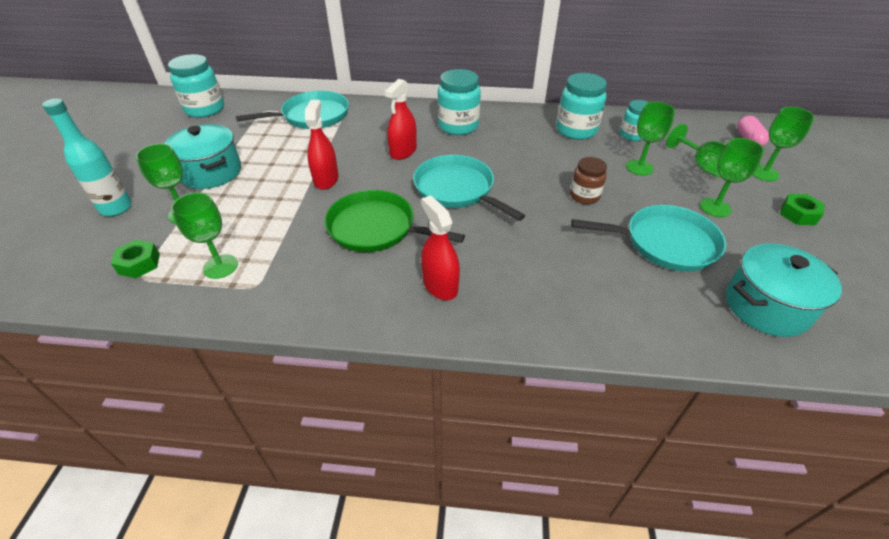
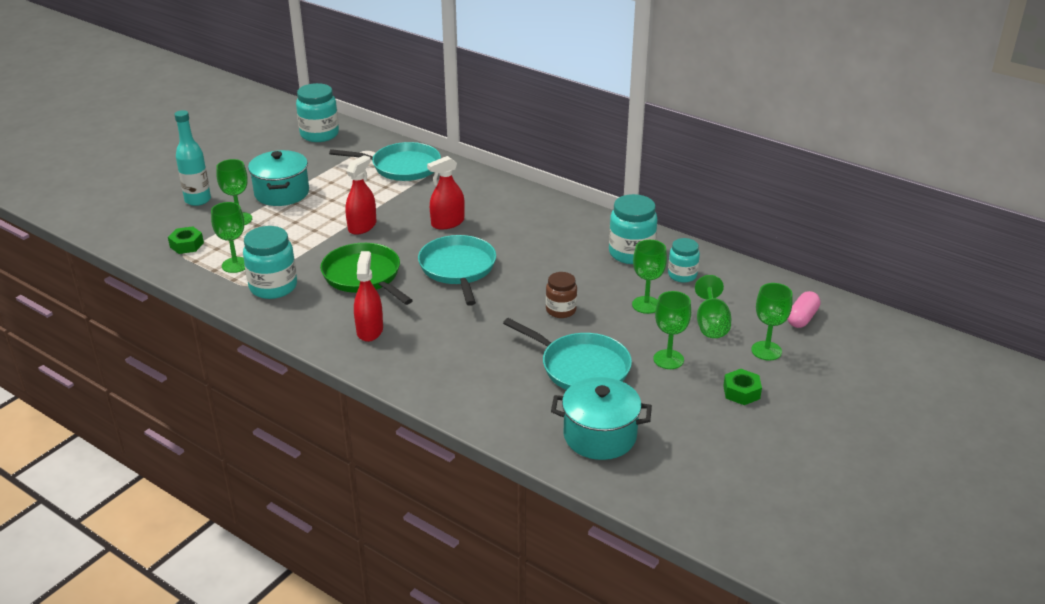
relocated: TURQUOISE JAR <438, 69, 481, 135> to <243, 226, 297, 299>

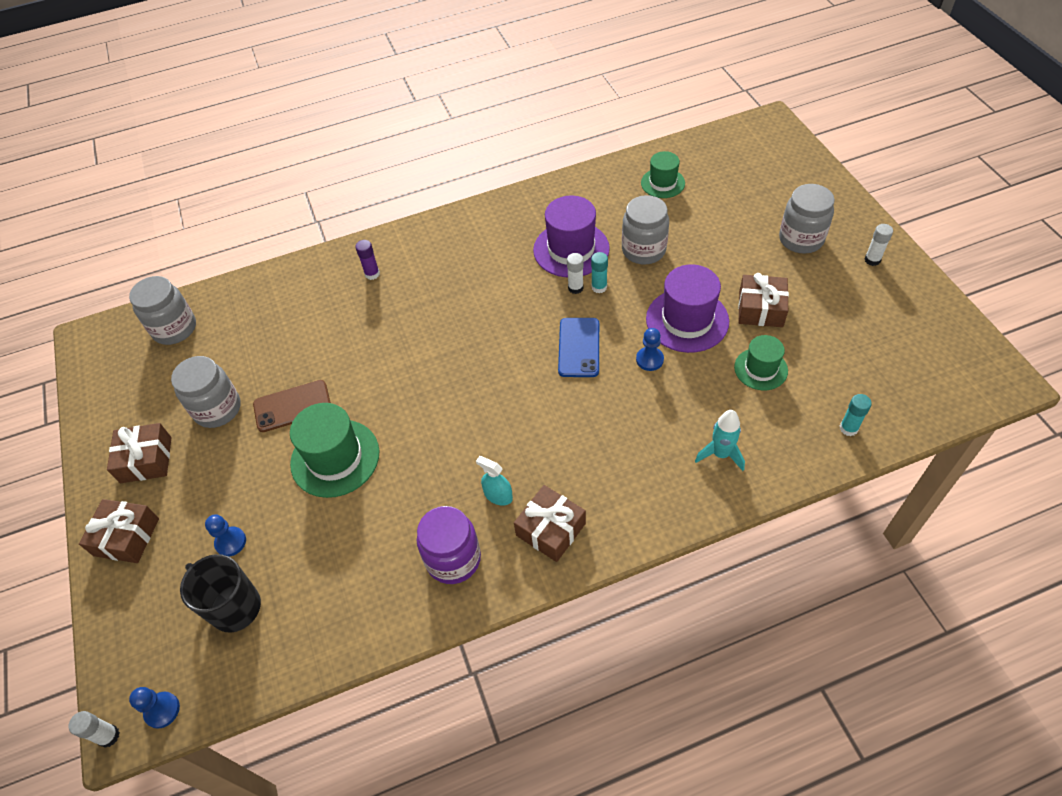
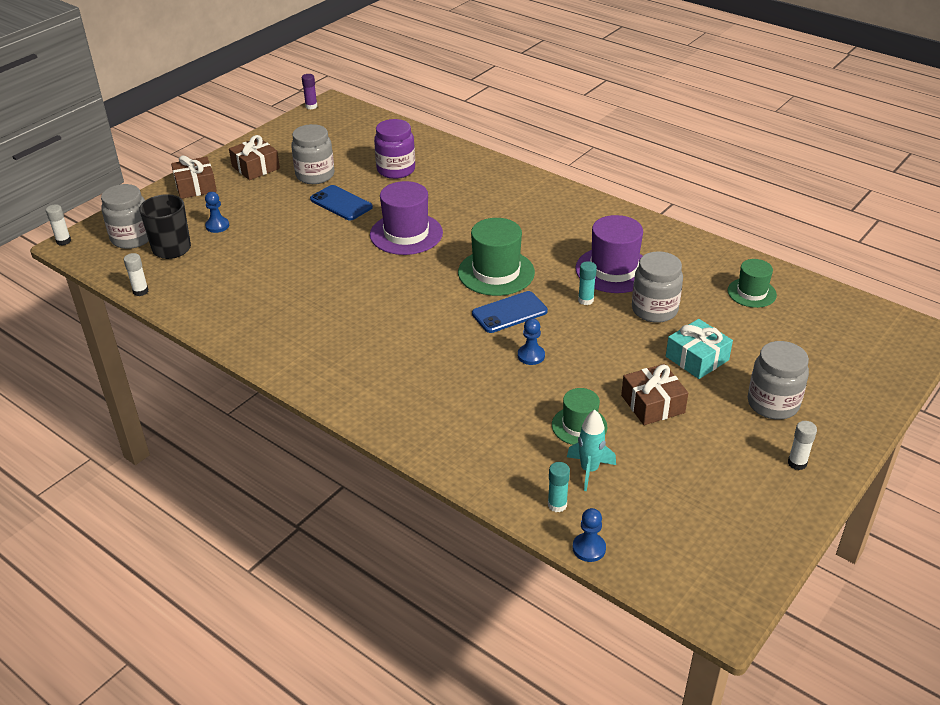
missing: TURQUOISE SPRAY CLEANER <476, 456, 513, 506>; DARK BROWN GIFT <514, 485, 586, 562>
appeared: TURQUOISE GIFT <666, 319, 733, 379>
relocated: GREY JAR <129, 276, 196, 345> to <101, 184, 149, 249>; BLUE GAME PAWN <129, 687, 180, 729> to <573, 508, 606, 562>; LEAF-GREEN TALL HAT <290, 403, 379, 498> to <458, 218, 535, 296>; VIOLET STICK OF GLUE <355, 240, 380, 280> to <302, 74, 318, 109>; VIOLET JAR <417, 506, 481, 584> to <374, 119, 415, 179>; WHITE STICK OF GLUE <567, 253, 584, 294> to <124, 253, 149, 296>; VIOLET TALL HAT <646, 264, 729, 353> to <370, 181, 443, 255>; TURQUOISE SPACESHIP <695, 410, 745, 471> to <567, 410, 616, 491>
colour: DARK BROWN PHONE <253, 380, 331, 432> to BLUE PHONE <310, 185, 373, 220>

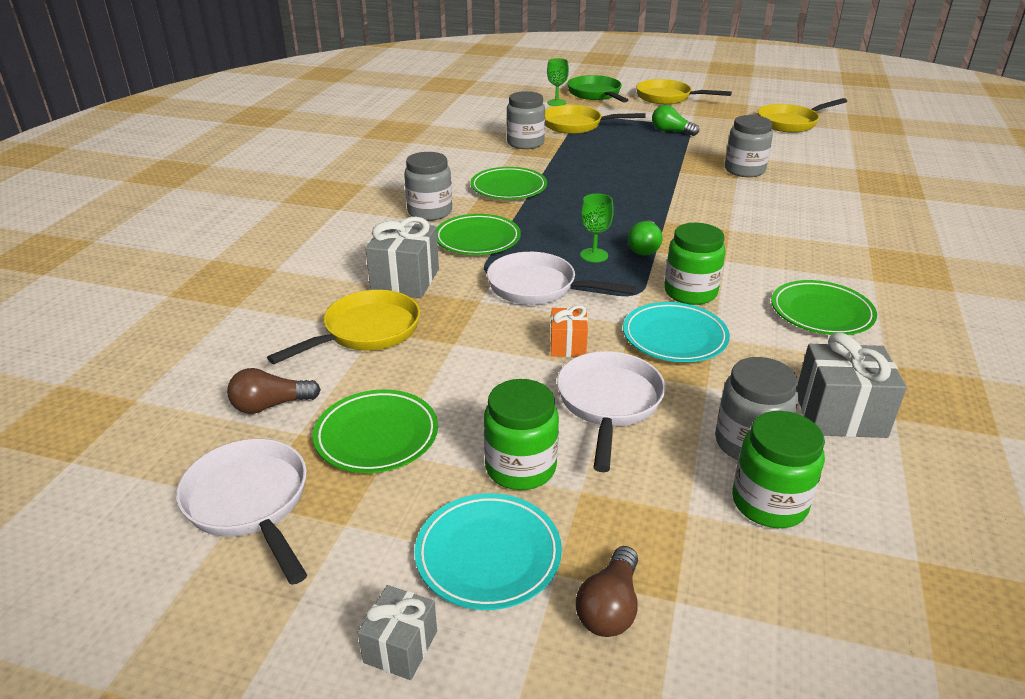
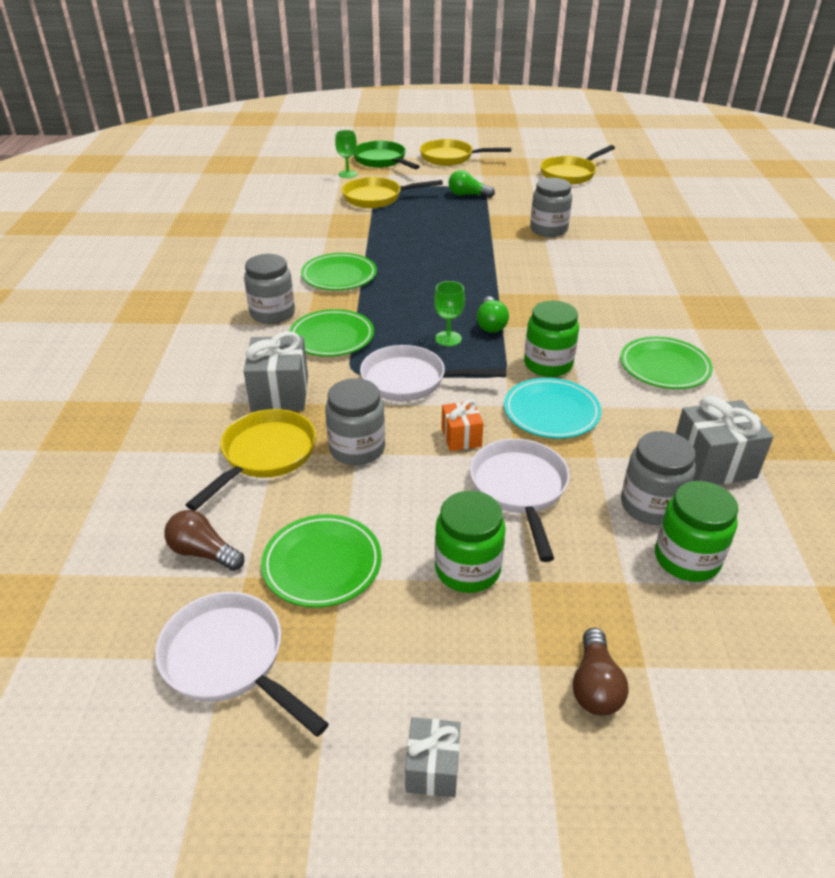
missing: TURQUOISE PLATE <415, 493, 562, 610>
relocated: GREY JAR <507, 91, 545, 149> to <325, 378, 385, 465>
spun: DARK BROWN BULB <227, 368, 321, 414> = <164, 510, 244, 571> 60 degrees clockwise

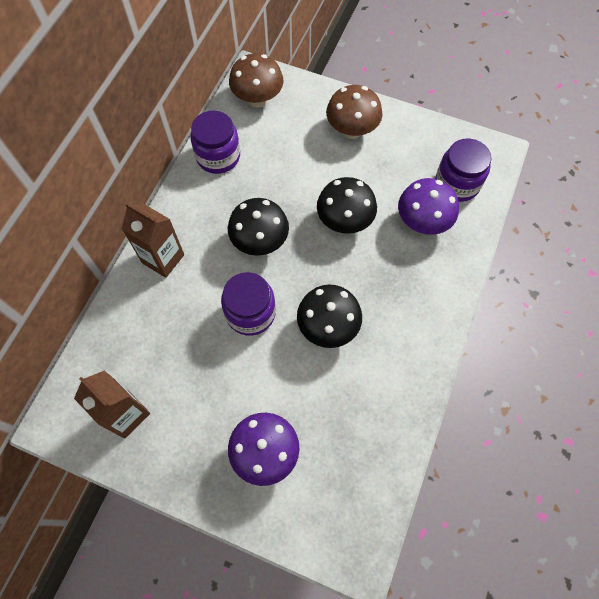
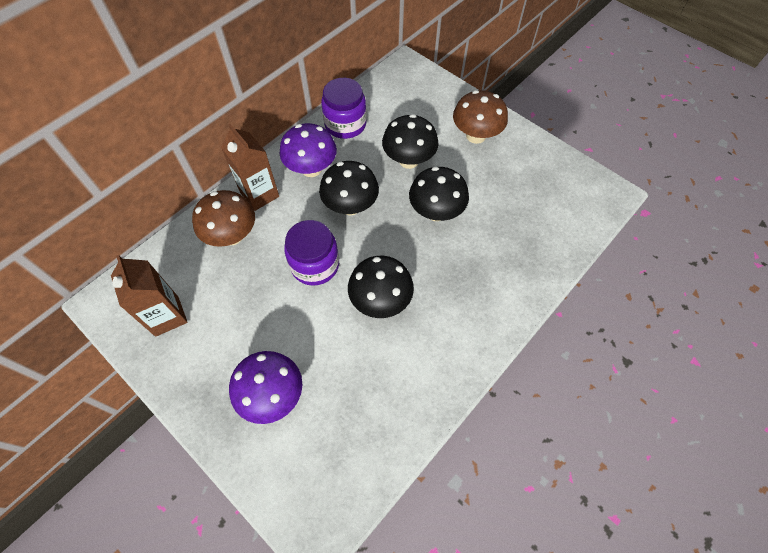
missing: VIOLET JAR <435, 138, 491, 202>
appeared: EBONY MUSHROOM <382, 114, 438, 169>
relocated: DARK BROWN MUSHROOM <229, 53, 283, 108> to <192, 190, 255, 247>; VIOLET MUSHROOM <398, 178, 459, 235> to <280, 123, 337, 177>

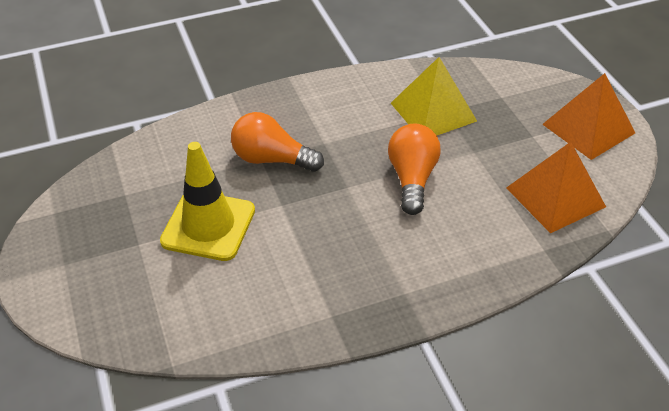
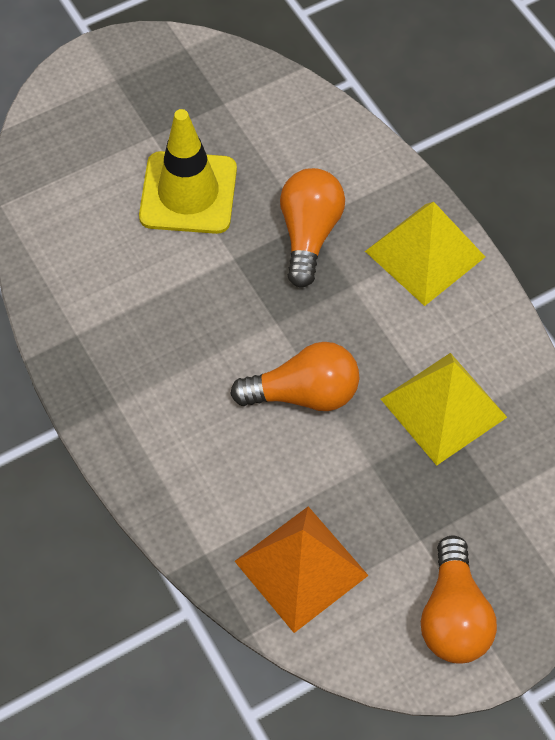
appeared: YELLOW PYRAMID SHAPE <365, 202, 485, 306>
exchanged: ORANGE-COLOURED PYRAMID SHAPE <542, 73, 635, 160> to ORANGE-COLOURED BULB <421, 535, 497, 664>

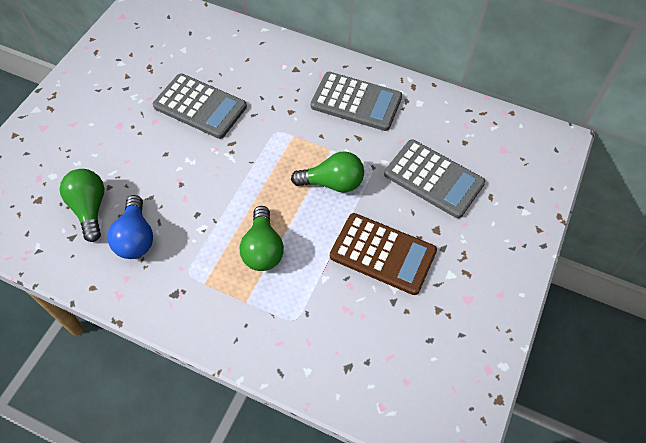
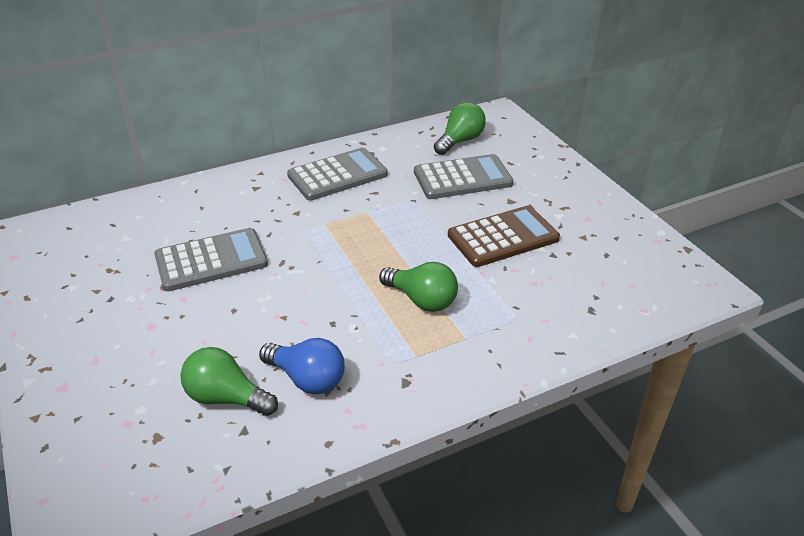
relocated: LEAF-GREEN BULB <291, 151, 364, 193> to <434, 102, 486, 155>

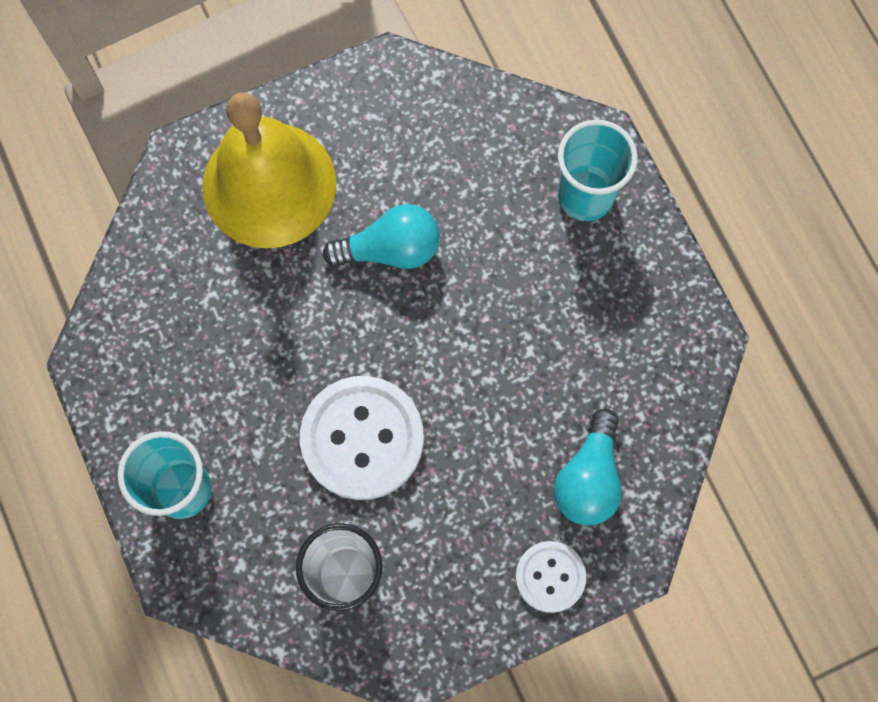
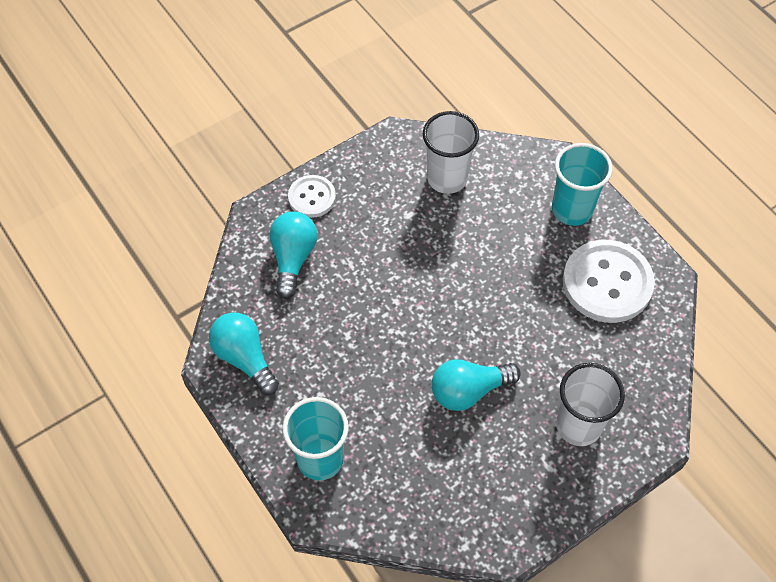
appeared: TURQUOISE BULB <209, 313, 279, 395>
relocated: WHITE BUTTON <300, 376, 424, 500> to <563, 240, 655, 323>
exchanged: YELLOW HAND BELL <202, 93, 336, 248> to WHITE TUMBLER <556, 363, 625, 446>

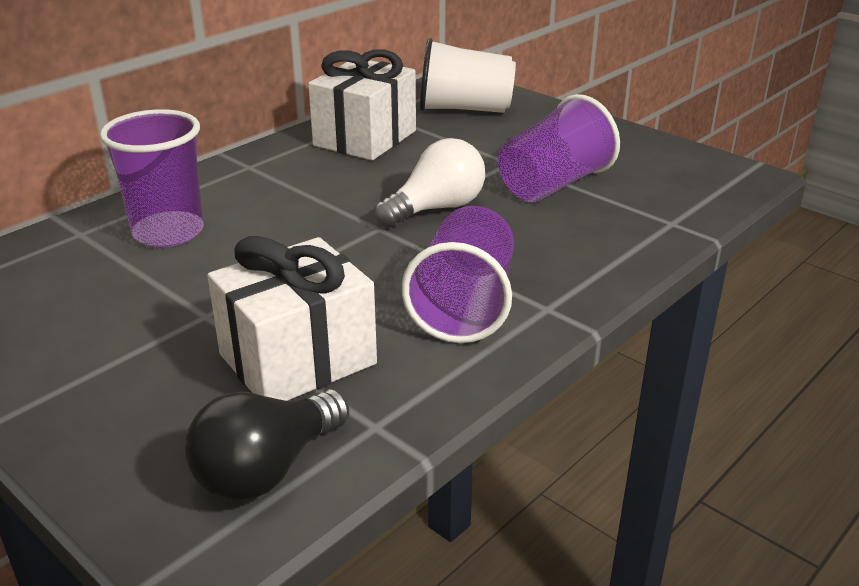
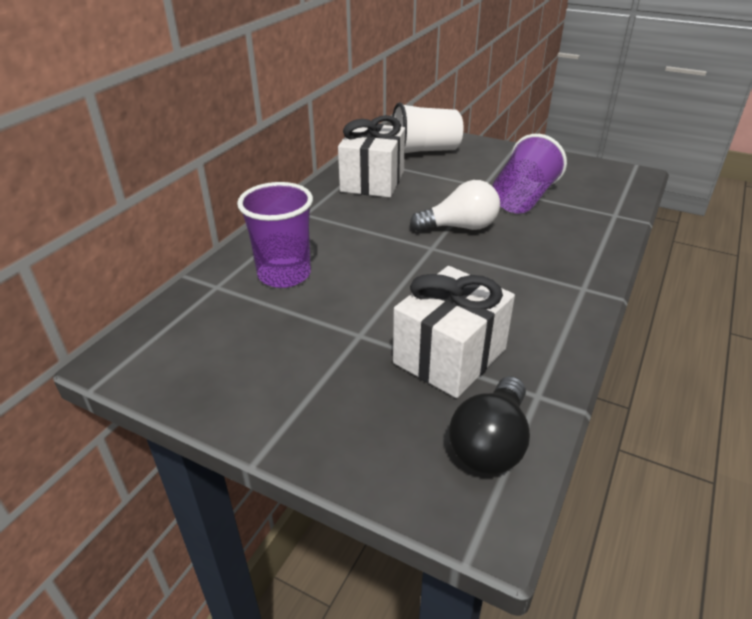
missing: VIOLET TUMBLER <402, 206, 514, 343>
spun: WHITE BULB <375, 138, 485, 228> = <410, 180, 500, 232> 45 degrees clockwise

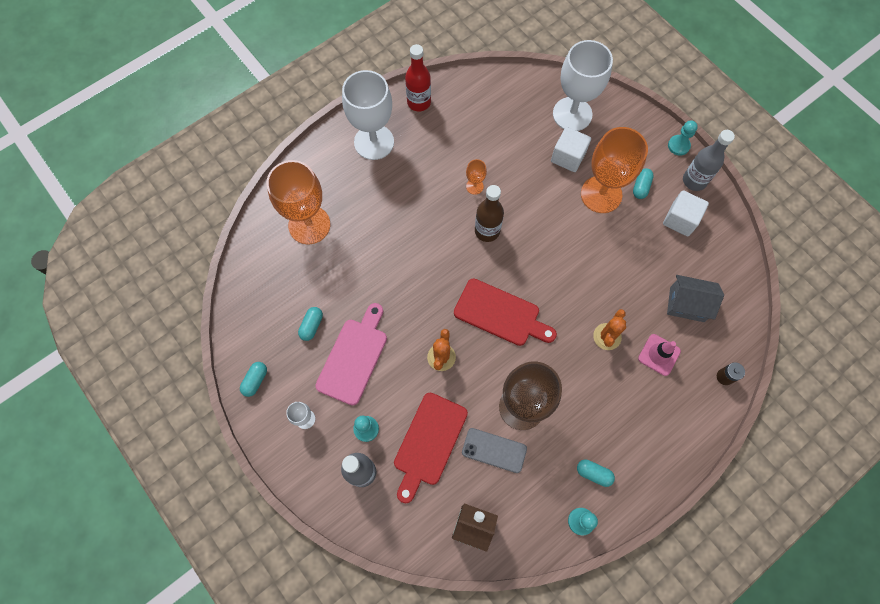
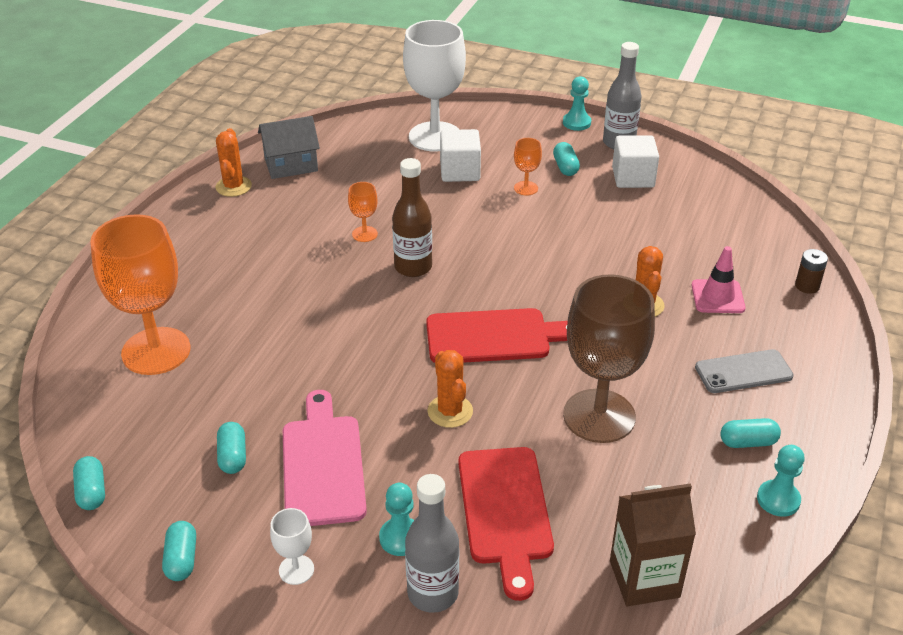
missing: WHITE CHALICE <342, 70, 394, 160>
appeared: TURQUOISE PILL <73, 456, 105, 510>
relocated: GREY PHONE <462, 428, 527, 473> to <695, 349, 794, 393>; GREY HOUSE <667, 275, 724, 322> to <258, 116, 320, 179>
exchanged: RED DRINK BOTTLE <405, 44, 431, 112> to ORANGE-COLOURED PRICKLY PLANT <216, 128, 252, 197>
size: ORANGE-COLOURED CHALICE <581, 127, 648, 213> = <514, 138, 542, 195> x0.43

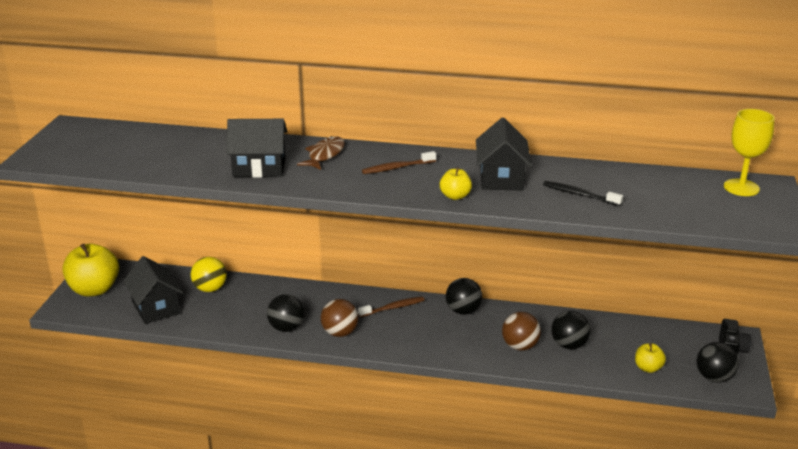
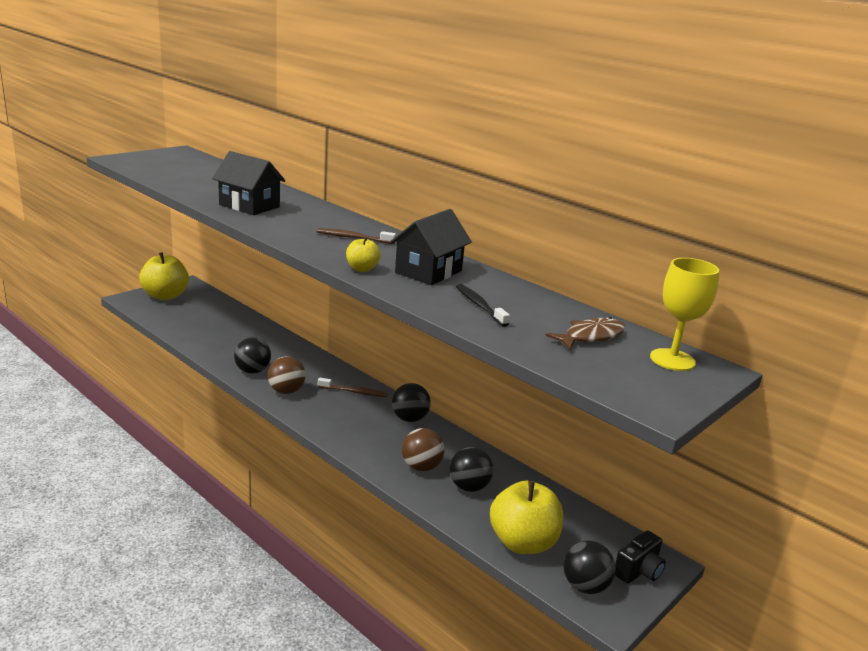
missing: EBONY HOUSE <123, 256, 183, 324>; YELLOW PLAY BALL <191, 257, 227, 292>
relocated: DARK BROWN FISH <297, 136, 345, 170> to <545, 317, 625, 350>
size: YELLOW APPLE FRUIT <635, 343, 666, 373> = <490, 481, 563, 554> x2.02

